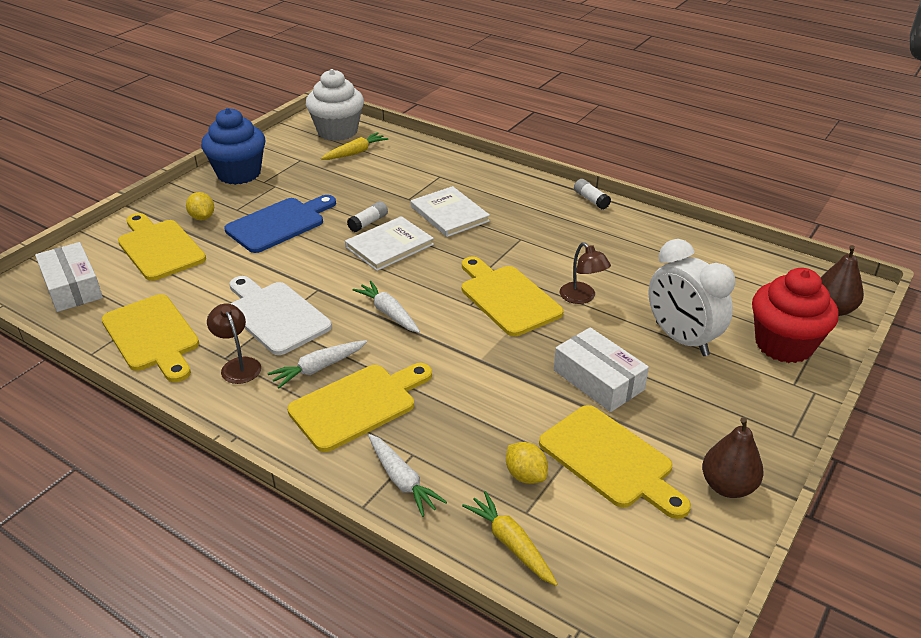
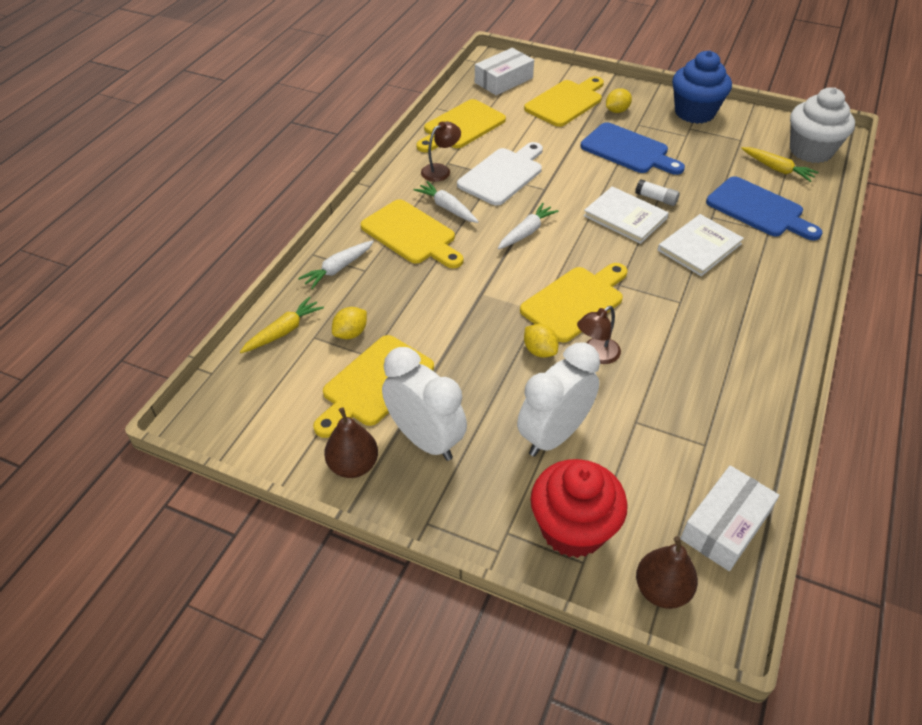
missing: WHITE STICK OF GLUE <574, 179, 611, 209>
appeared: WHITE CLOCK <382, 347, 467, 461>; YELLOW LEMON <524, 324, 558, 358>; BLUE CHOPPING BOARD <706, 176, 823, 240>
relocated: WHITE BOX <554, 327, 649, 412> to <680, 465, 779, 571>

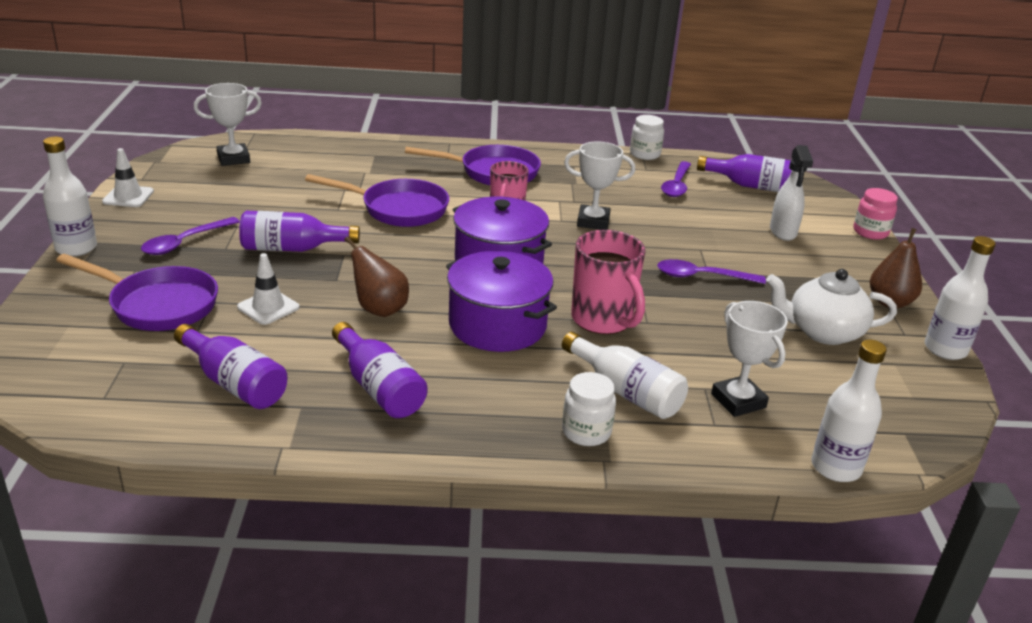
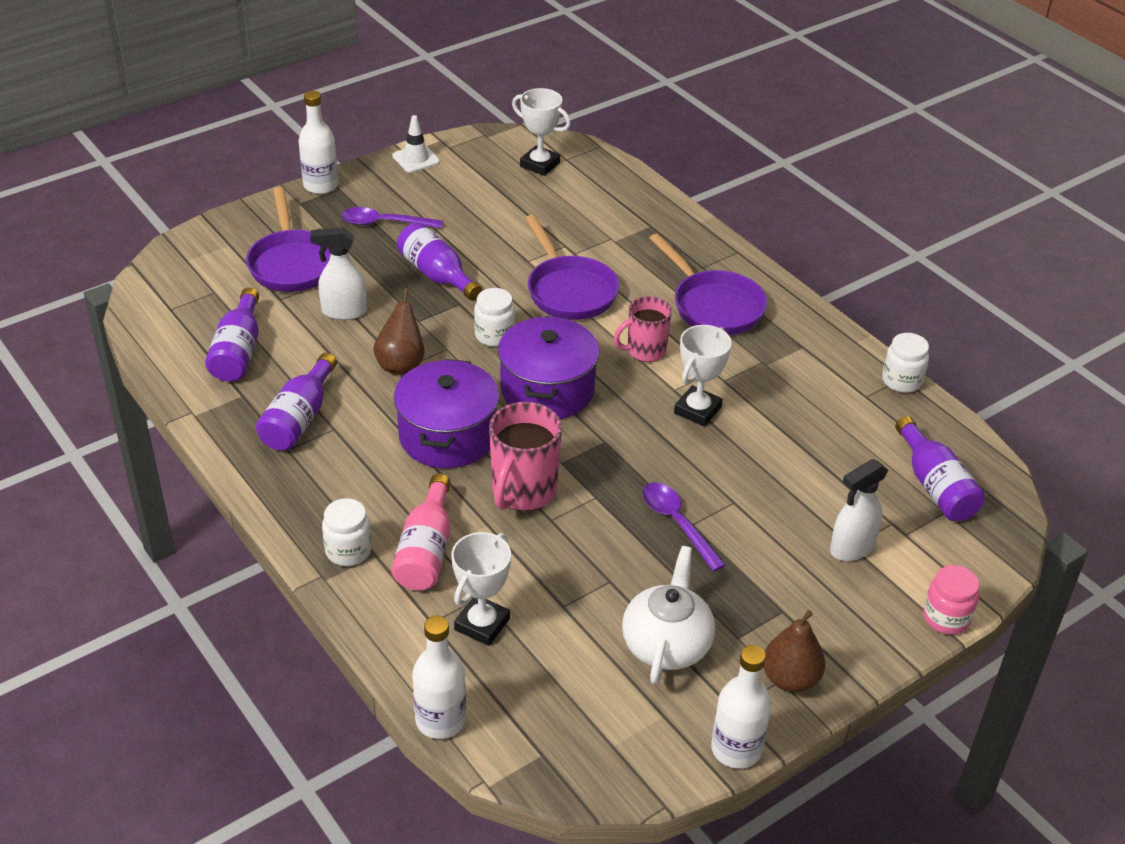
missing: VIOLET SPOON <661, 161, 691, 197>
appeared: WHITE JAR <474, 288, 515, 347>
exchanged: WHITE SAFETY CONE <237, 253, 300, 325> to WHITE SPRAY CLEANER <310, 227, 367, 320>
colour: WHITE DRINK BOTTLE <562, 332, 688, 419> to PINK DRINK BOTTLE <391, 474, 451, 590>
spun: WHITE PRIZE CUP <564, 141, 635, 230> = <674, 325, 732, 427> 60 degrees clockwise; WHITE TEA POT <766, 269, 897, 345> = <622, 546, 715, 685> 45 degrees clockwise

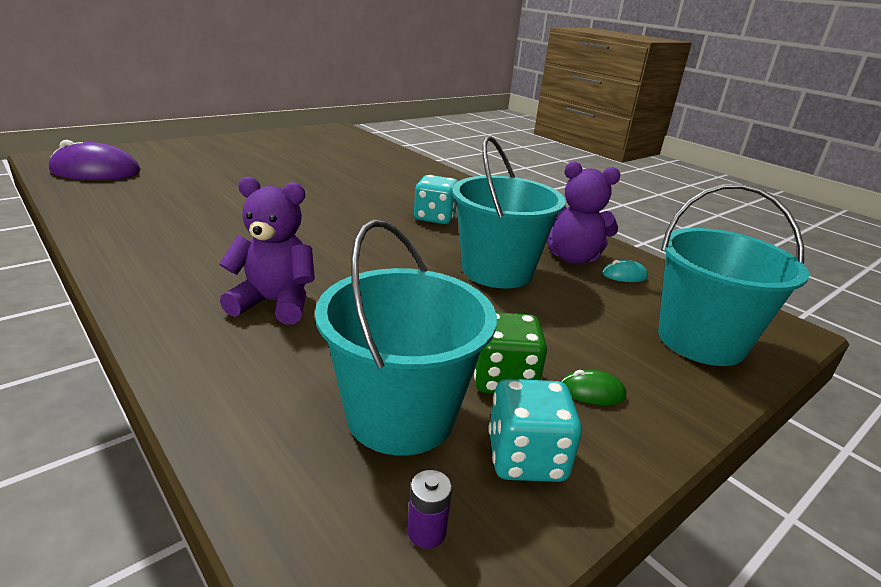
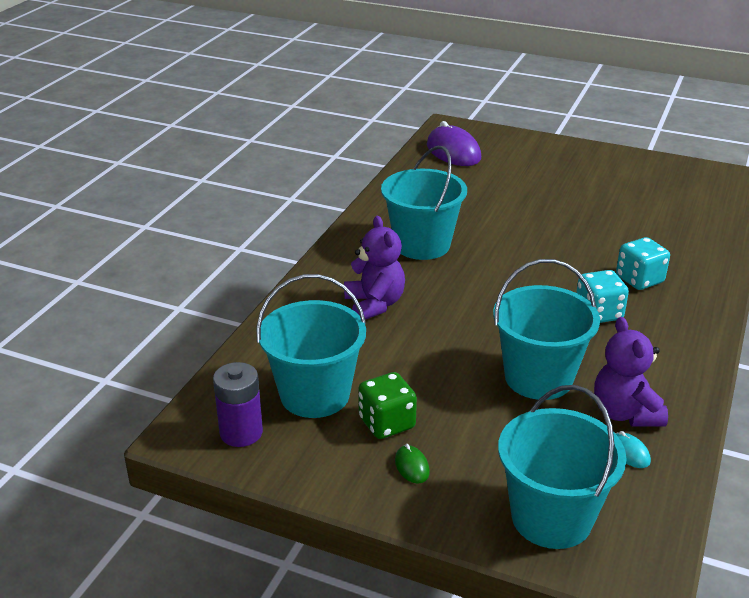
appeared: TURQUOISE SAND BUCKET <381, 146, 467, 260>
relocated: TURQUOISE DIE <488, 379, 582, 482> to <616, 237, 670, 290>
size: VIOLET AA BATTERY <407, 470, 452, 549> = <213, 362, 263, 447> x2.05

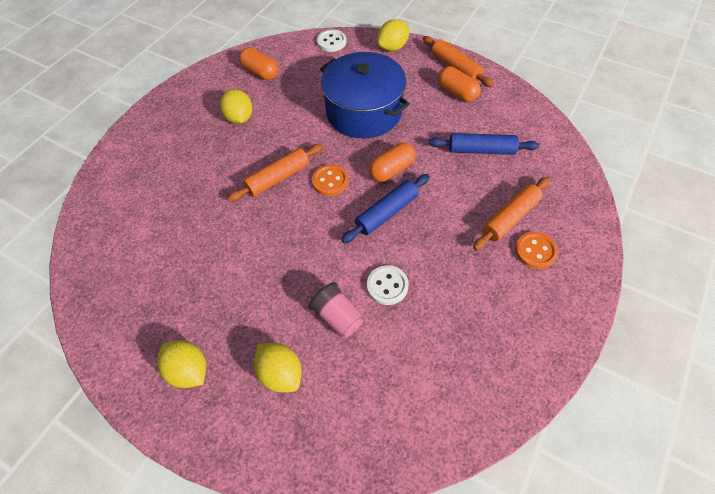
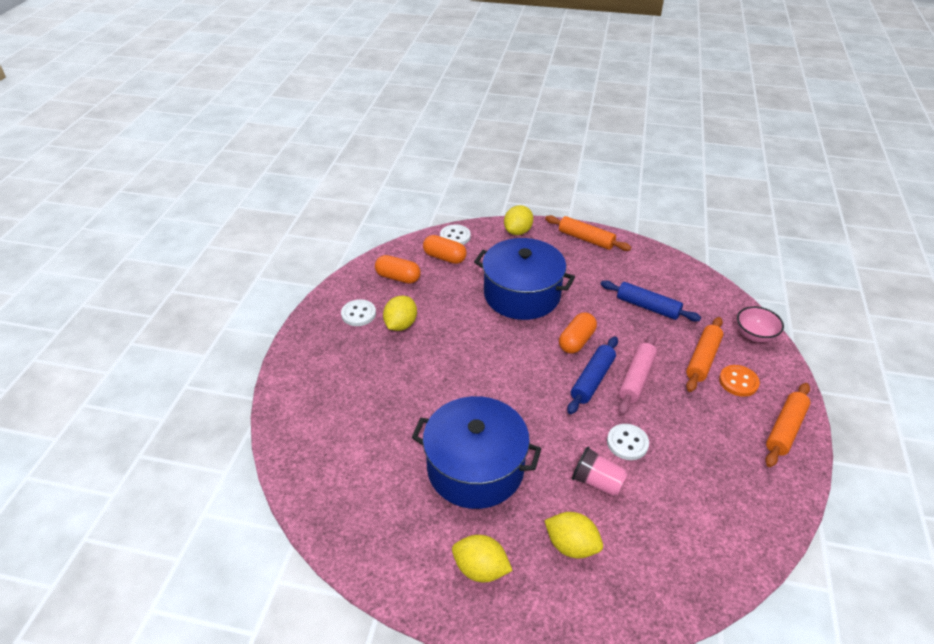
missing: ORANGE-COLOURED BUTTON <312, 164, 349, 196>
appeared: WHITE BUTTON <341, 299, 376, 326>; BLUE STOCKPOT <411, 396, 542, 509>; PINK PASTRY ROLLER <618, 334, 657, 415>; PINK DEEP DISH <737, 306, 784, 343>
relocated: ORANGE-COLOURED PASTRY ROLLER <227, 144, 323, 202> to <765, 383, 810, 467>; ORANGE-COLOURED PILL <437, 66, 481, 102> to <423, 235, 467, 264>
spun: YELLOW LEMON <220, 89, 252, 124> = <383, 296, 417, 331> 60 degrees clockwise; BLUE PASTRY ROLLER <428, 133, 539, 155> = <601, 280, 701, 322> 45 degrees clockwise

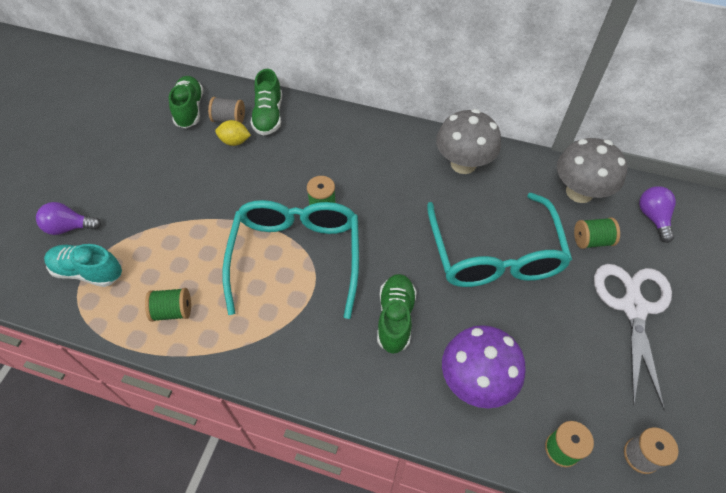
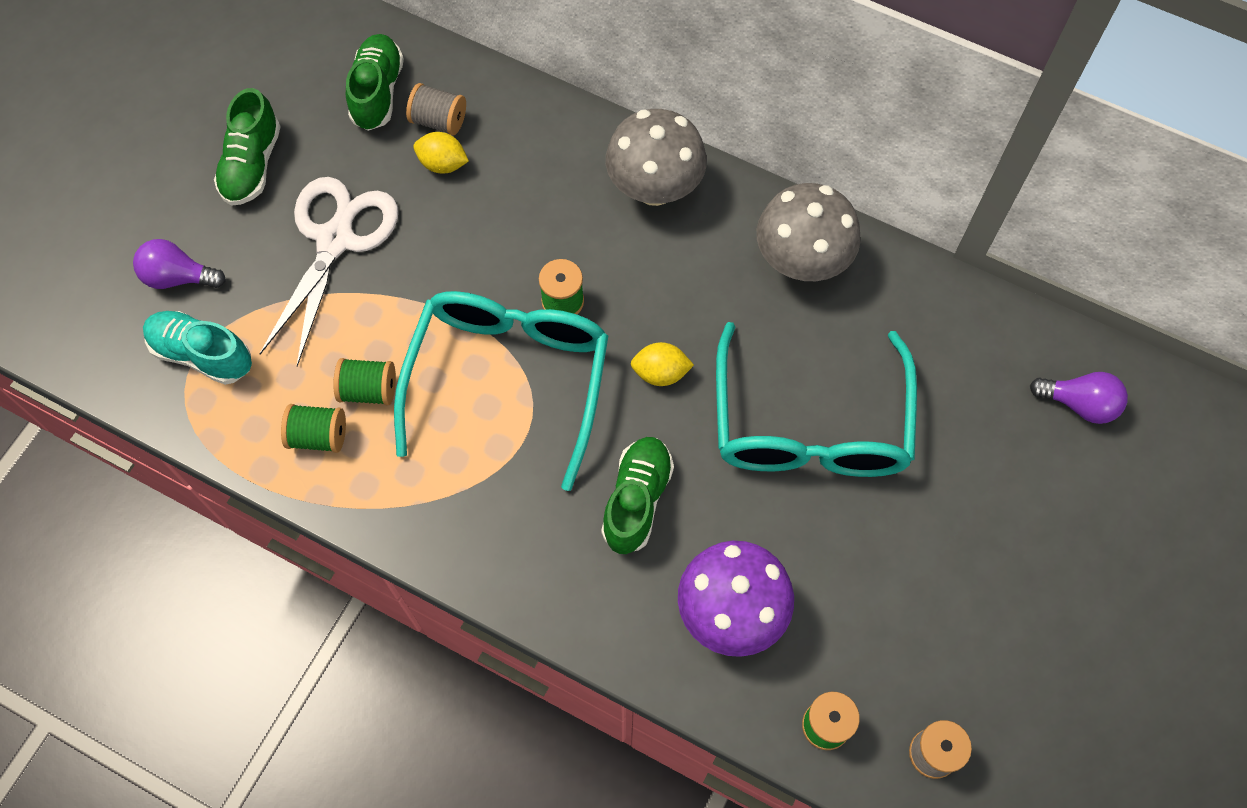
appeared: YELLOW LEMON <631, 342, 694, 386>
relocated: LEAF-GREEN SNEAKER <251, 69, 282, 136> to <214, 88, 281, 206>; GREY MUSHROOM <557, 138, 627, 203> to <606, 109, 707, 206>; LEAF-GREEN REEL OF THREAD <574, 217, 620, 249> to <333, 358, 396, 406>; WHITE SHEARS <594, 264, 672, 410> to <260, 177, 398, 366>
spun: VIOLET BULB <639, 186, 676, 243> = <1030, 372, 1128, 424> 105 degrees clockwise

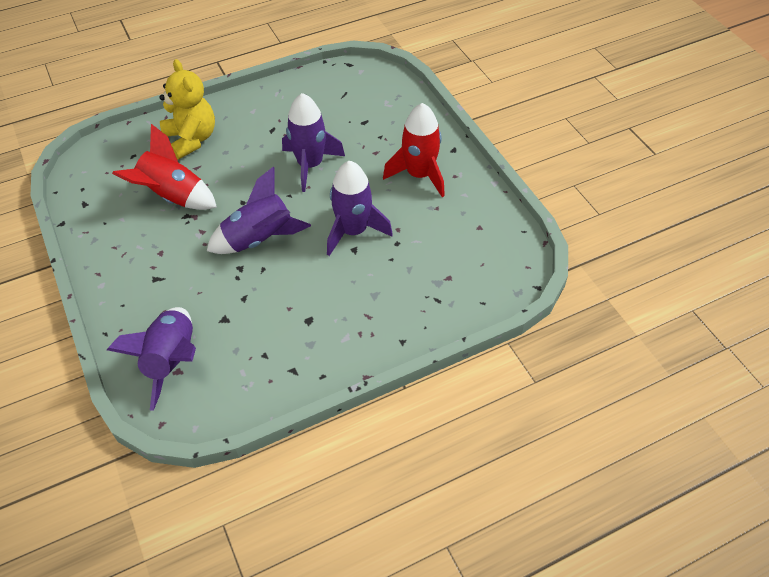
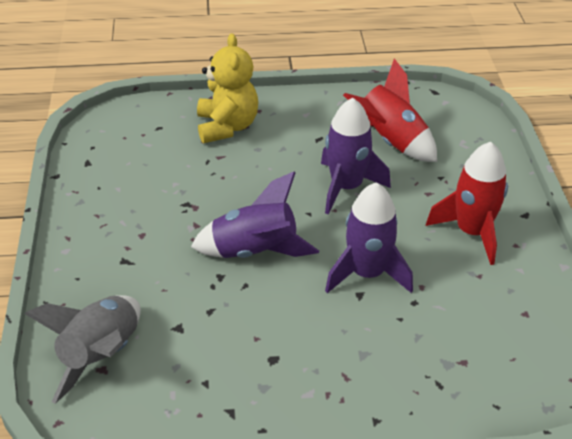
relocated: RED SPACESHIP <112, 124, 217, 210> to <343, 58, 437, 162>
colour: VIOLET SPACESHIP <107, 307, 196, 411> to GREY SPACESHIP <25, 295, 141, 404>

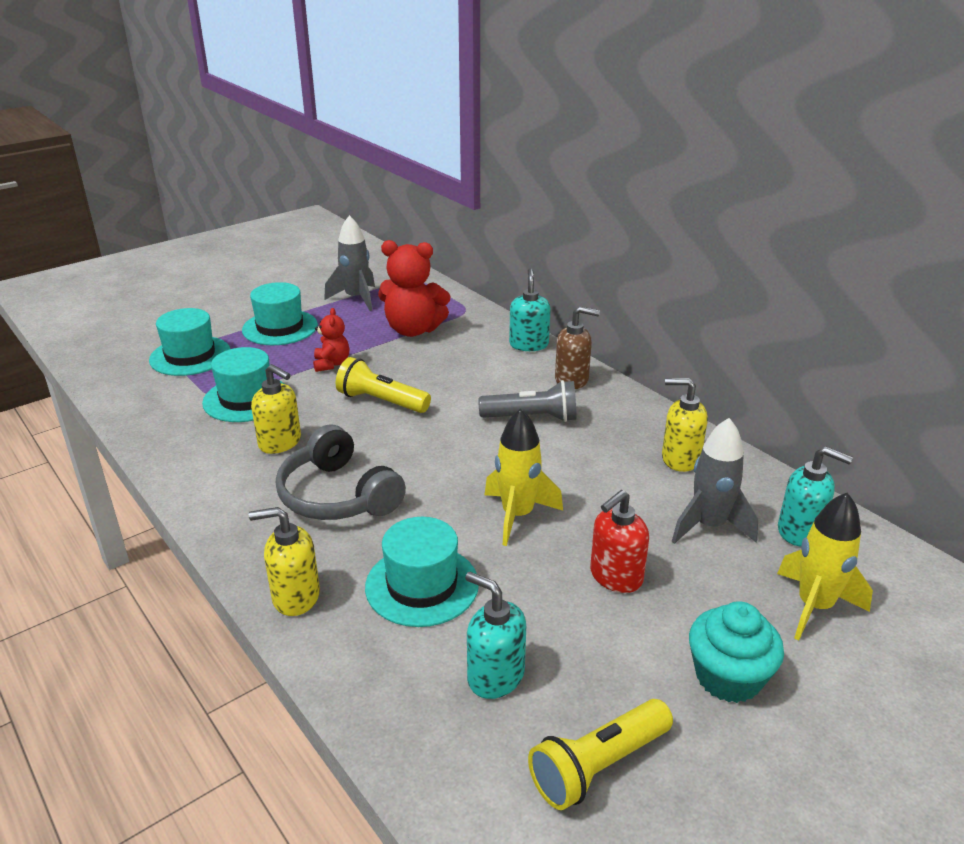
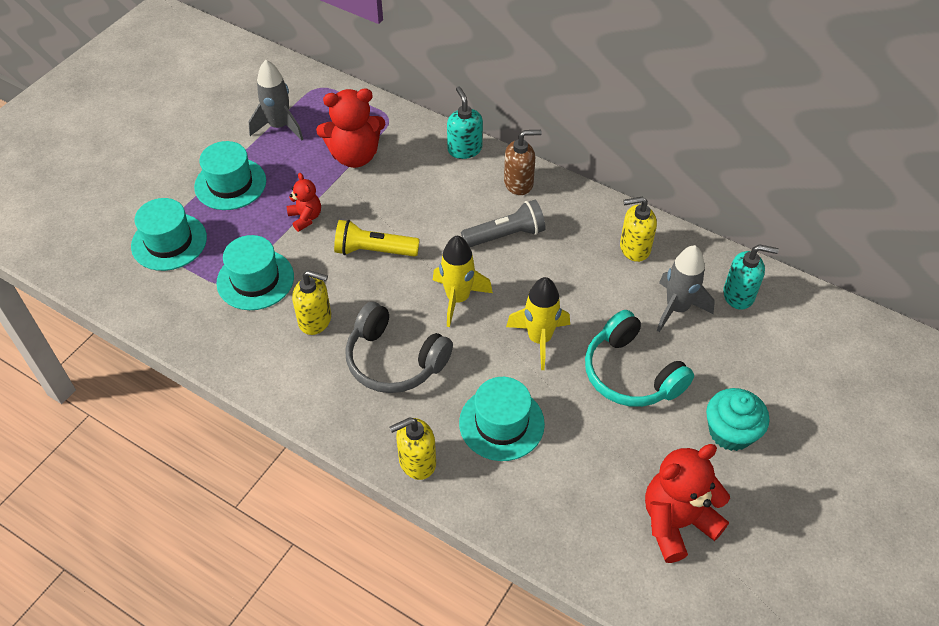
missing: TURQUOISE SOAP DISPENSER <465, 572, 526, 699>
relocated: YELLOW SPACESHIP <777, 492, 873, 641> to <433, 235, 493, 327>
exchanged: YELLOW TORCH <528, 699, 673, 810> to RED TEDDY <645, 444, 730, 563>; RED SOAP DISPENSER <590, 490, 649, 593> to TURQUOISE HEADPHONES <585, 310, 694, 407>

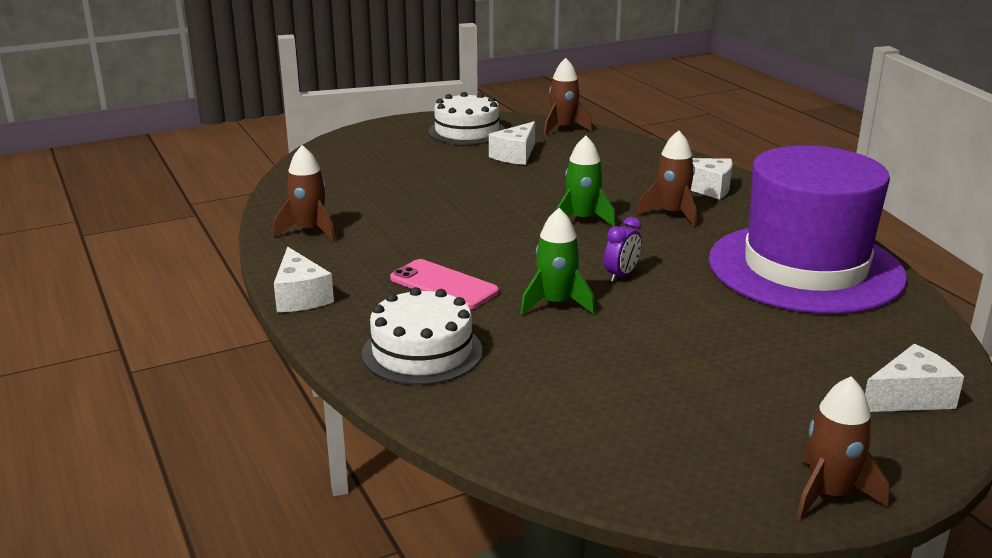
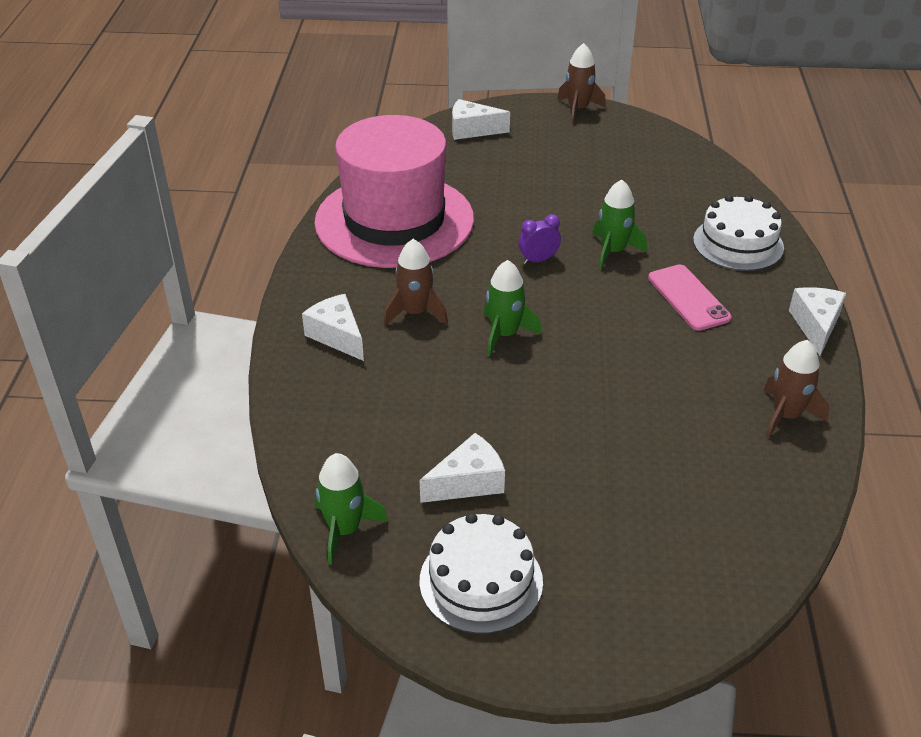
colour: DARK BROWN SPACESHIP <544, 58, 592, 136> to LEAF-GREEN SPACESHIP <315, 453, 388, 565>; VIOLET TALL HAT <709, 145, 907, 314> to PINK TALL HAT <314, 115, 474, 268>

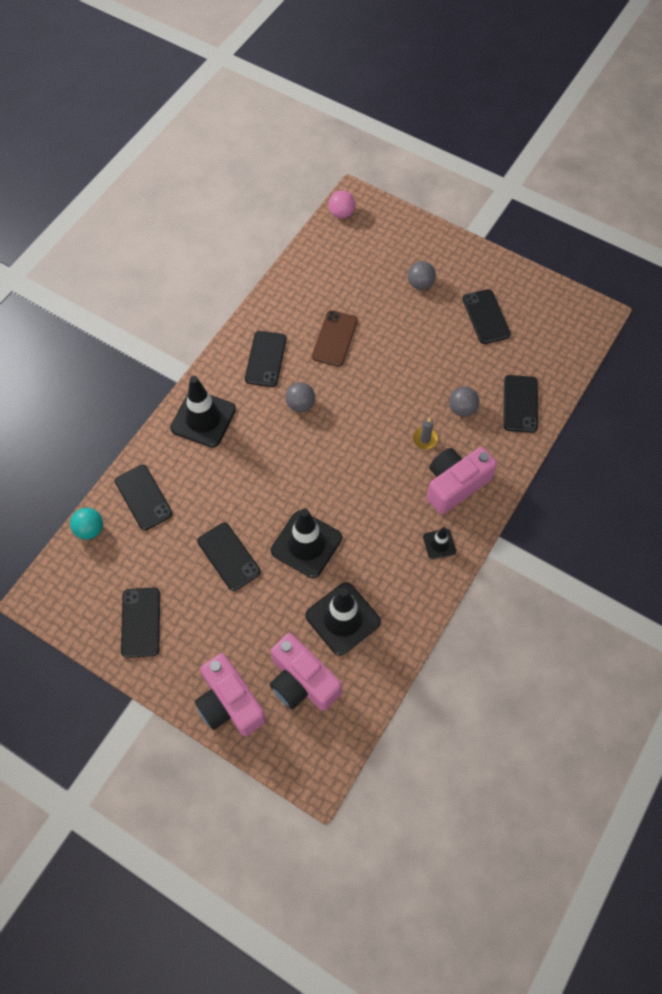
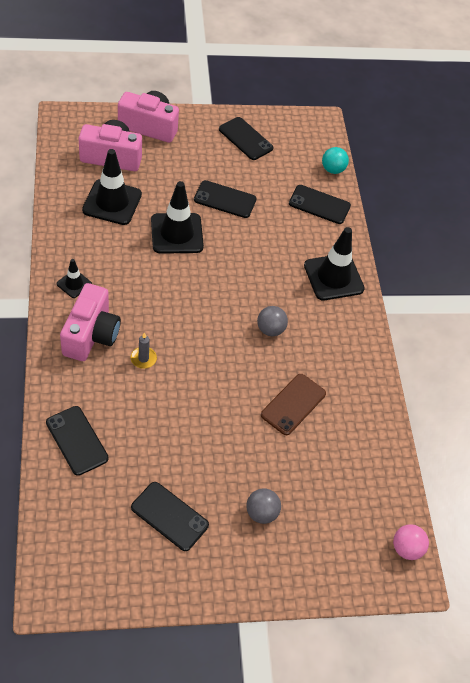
missing: EBONY PHONE <245, 331, 287, 387>; GREY PLAY BALL <449, 387, 479, 417>
spun: DARK BROWN PHONE <312, 310, 358, 367> = <261, 374, 326, 435> 60 degrees clockwise

